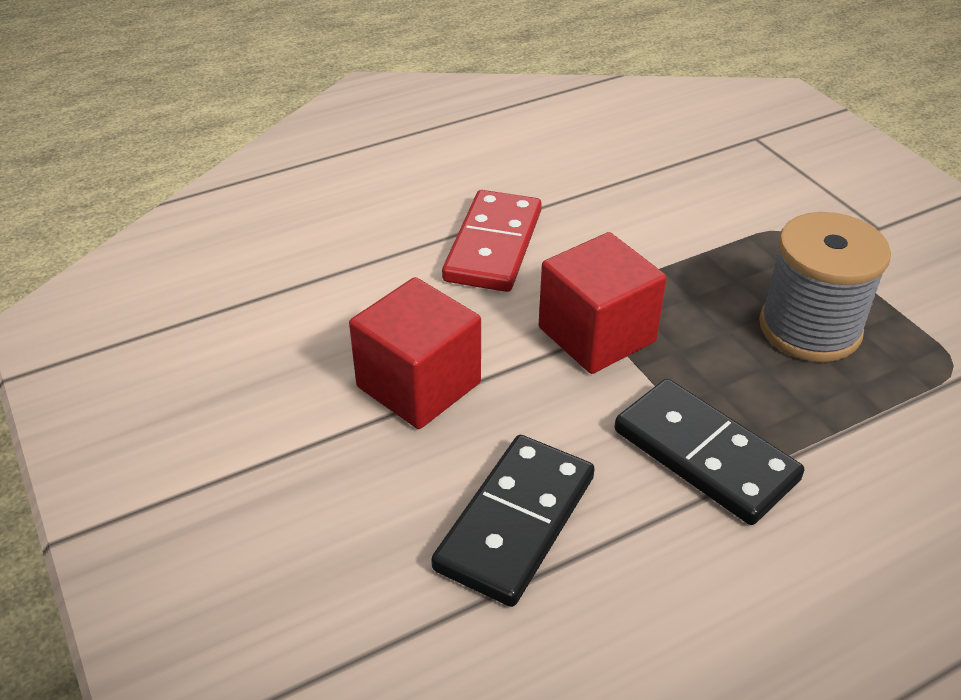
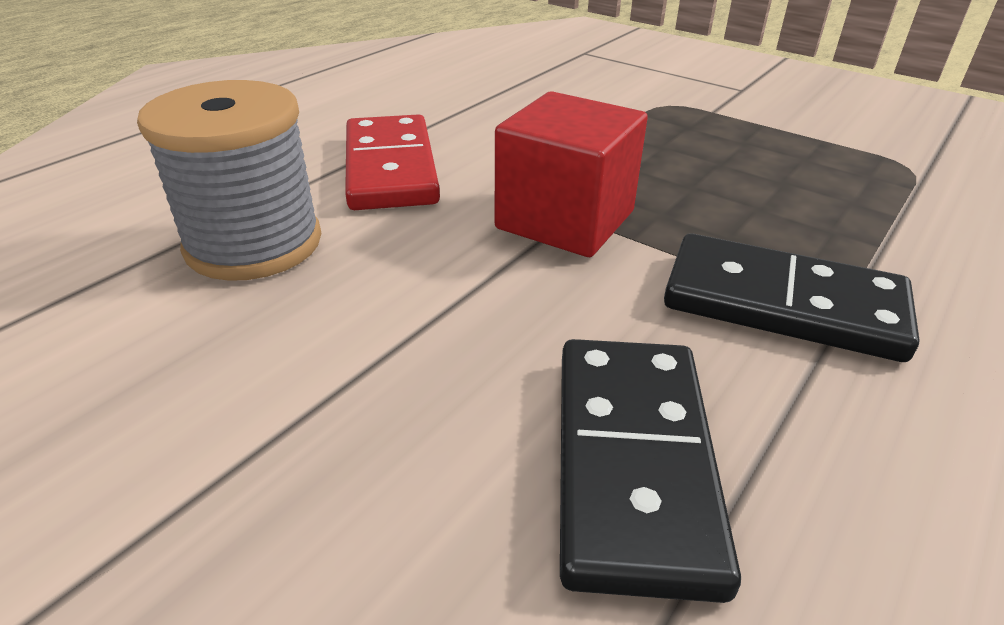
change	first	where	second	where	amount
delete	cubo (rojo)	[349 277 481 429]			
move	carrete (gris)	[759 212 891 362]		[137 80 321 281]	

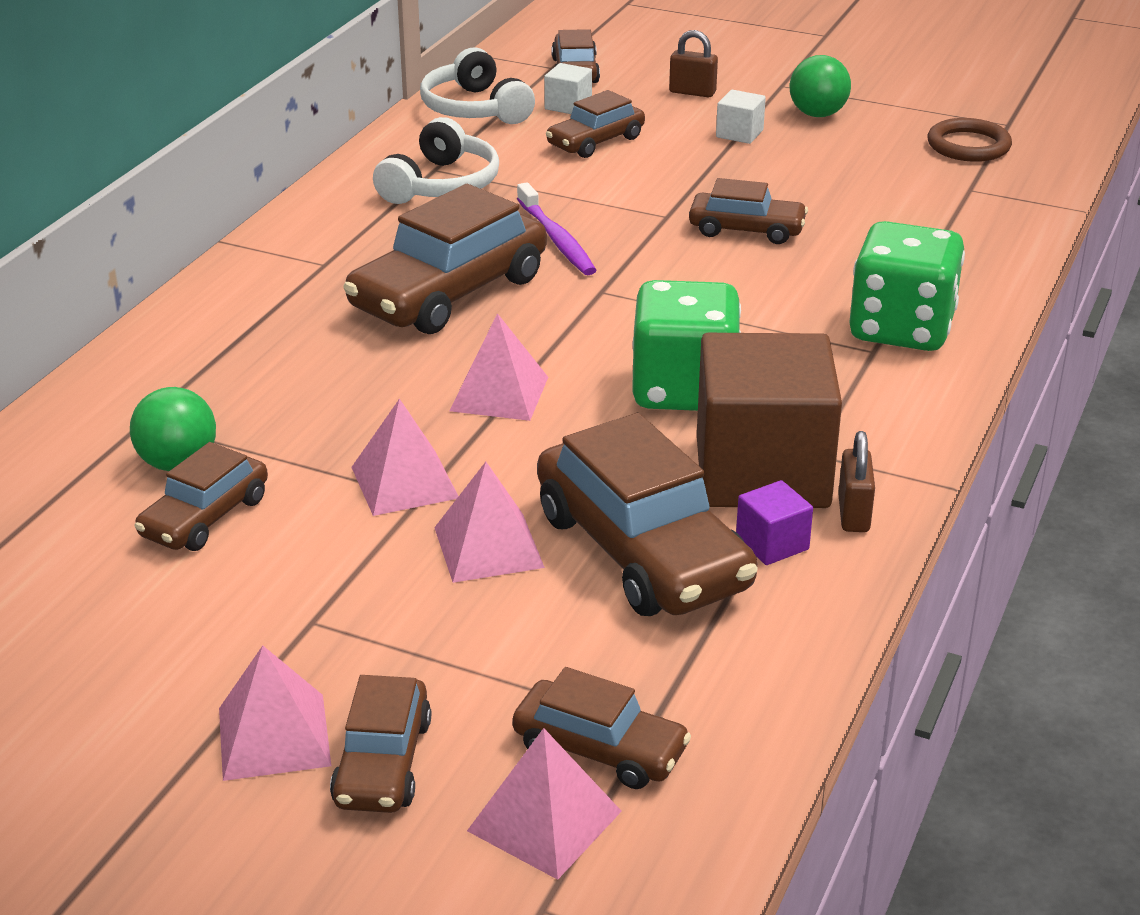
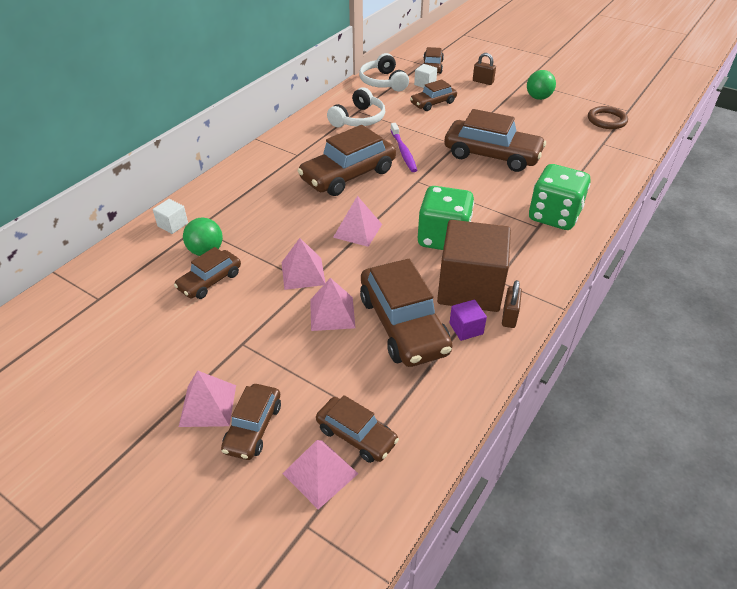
change	first	where	second	where	amount
move	cubo (blanco)	[716 90 766 144]		[153 199 188 234]	
resize	coche (marrón)	[689 178 808 244]		[444 109 546 172]	x1.79

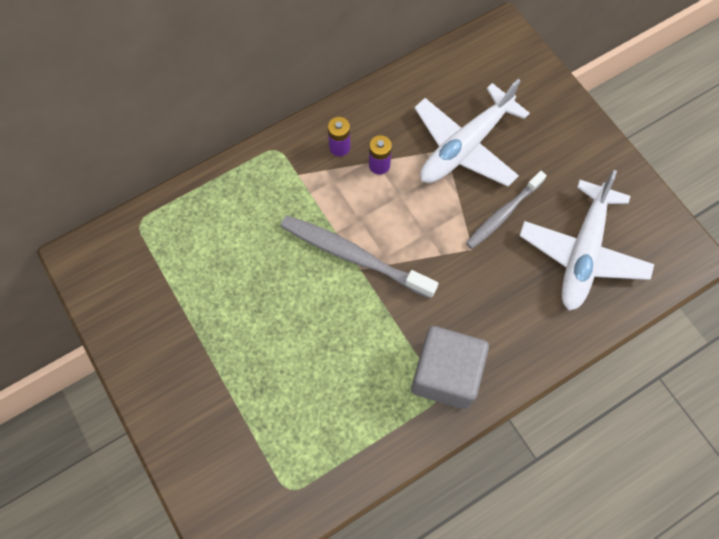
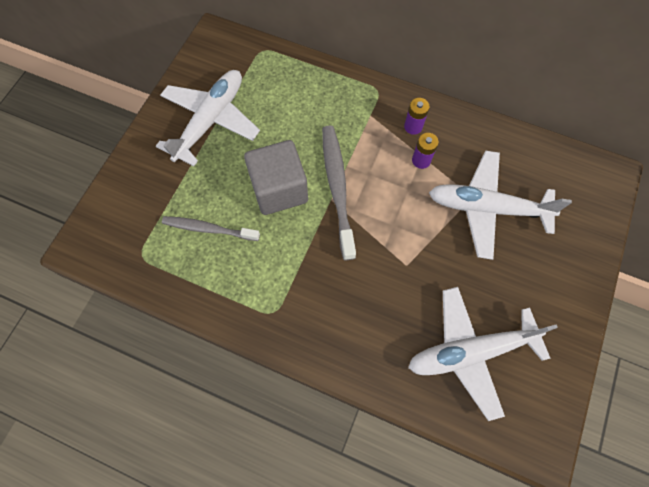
change	first	where	second	where	amount
insert			avión (blanco)	[156 70 260 166]	
move	cubo (gris)	[411 326 489 409]		[244 140 308 215]	
move	cepillo de dientes (gris)	[466 171 547 249]		[162 216 260 241]	

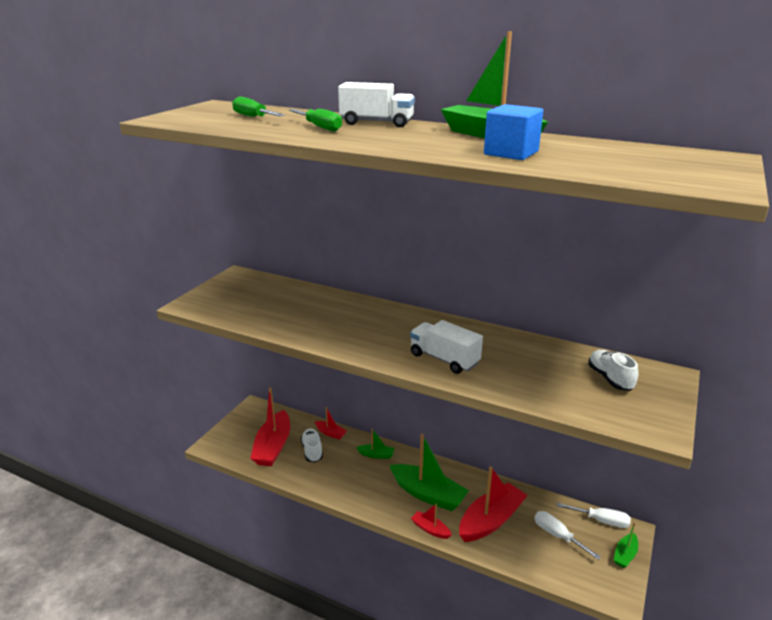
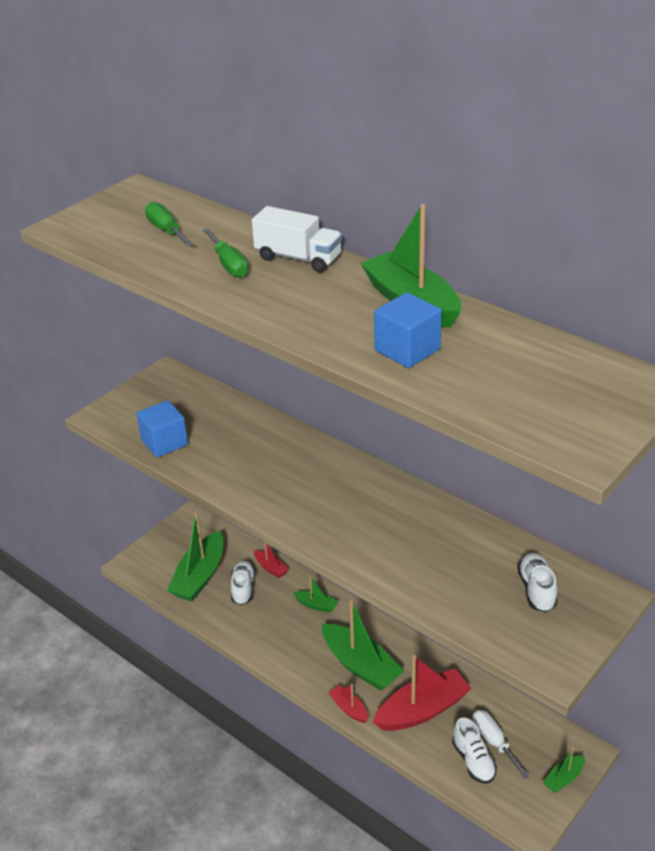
change	first	where	second	where	amount
delete	camión (blanco)	[410 320 483 374]			
delete	destornillador (blanco)	[557 503 631 528]			
insert			cubo (azul)	[137 400 188 458]	
insert			zapato (blanco)	[452 717 497 783]	
recolor	barco (rojo)	[250 388 290 466]	barco (verde)	[167 511 223 601]	

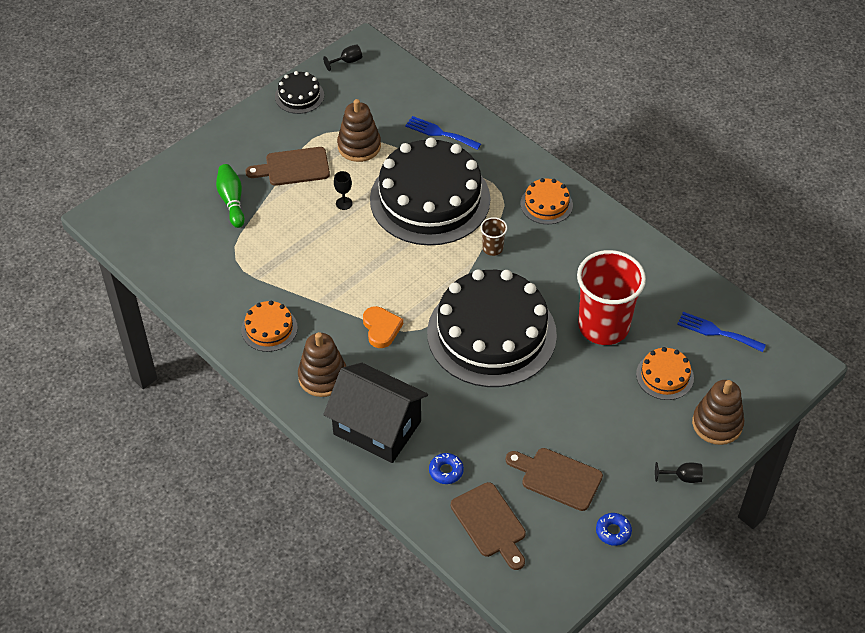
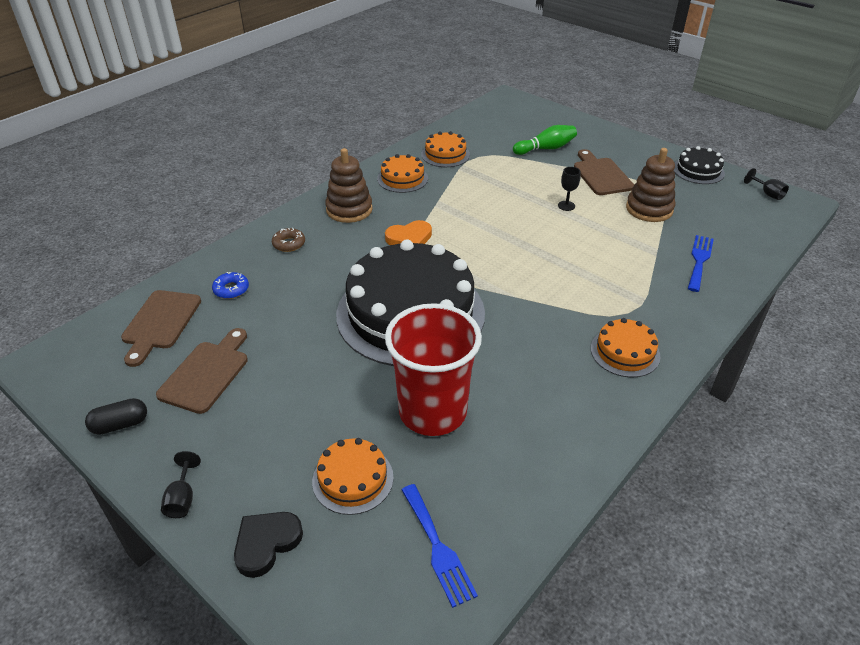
change	first	where	second	where	amount
delete	tarta (negro)	[370 138 491 246]			
delete	vaso (marrón)	[480 217 507 256]			
insert			tarta (naranja)	[421 131 470 167]	
replace	casa (negro)	[323 363 428 463]	rosquilla (marrón)	[272 228 305 252]	
replace	rosquilla (azul)	[596 513 632 546]	cápsula (negro)	[85 398 147 435]	
replace	juguete apilable (marrón)	[692 380 744 445]	corazón (negro)	[234 512 303 578]	
rotate	tabla de cortar (marrón)	[451 482 526 570]		[121 290 201 367]	45 degrees counterclockwise
rotate	tenedor (azul)	[677 312 766 352]		[401 484 478 608]	135 degrees clockwise

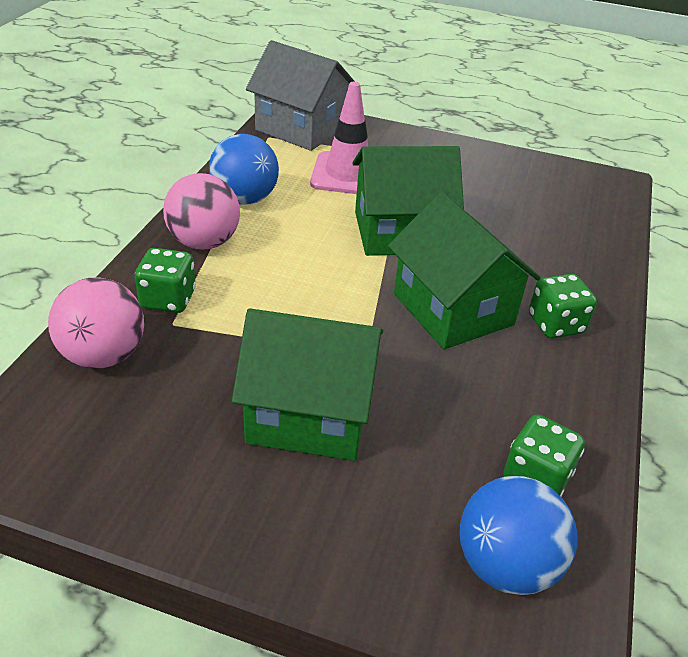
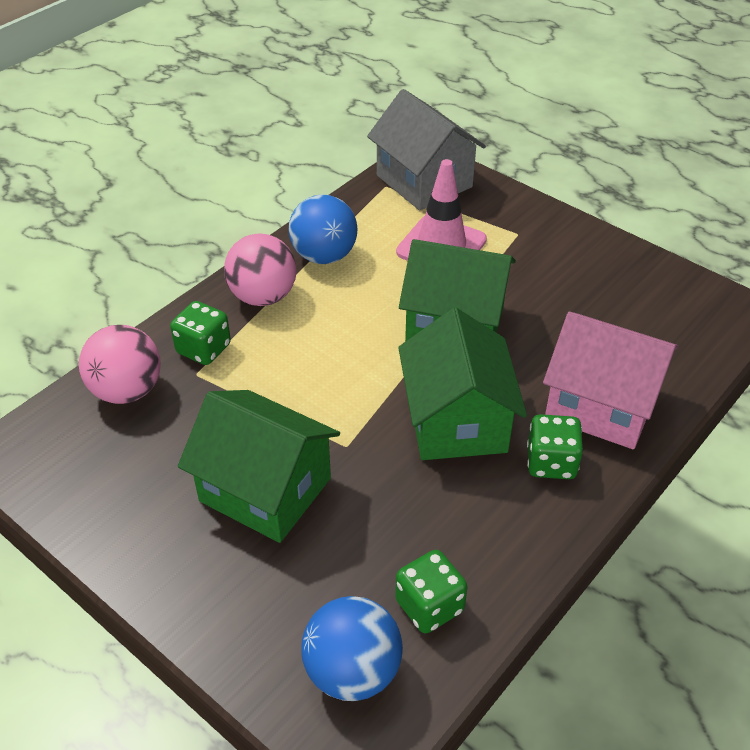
change	first	where	second	where	amount
insert			casa (rosa)	[543 312 678 449]	

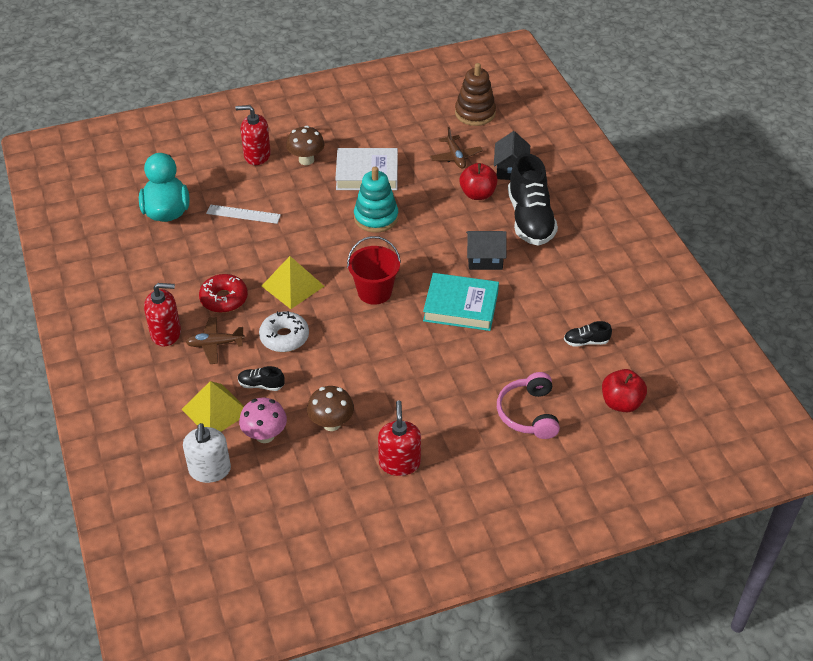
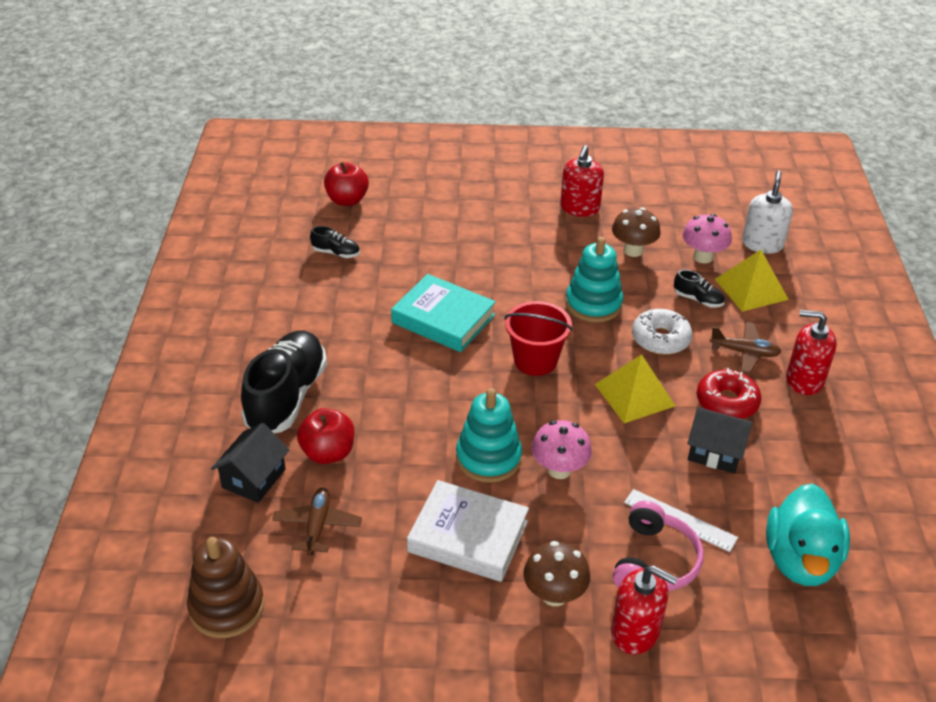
change	first	where	second	where	amount
insert			seta (rosa)	[532 420 592 479]	
insert			juguete apilable (turquesa)	[566 237 623 323]	
move	casa (negro)	[466 231 507 270]		[687 407 753 474]	
move	auriculares (rosa)	[497 372 560 439]		[613 501 704 591]	

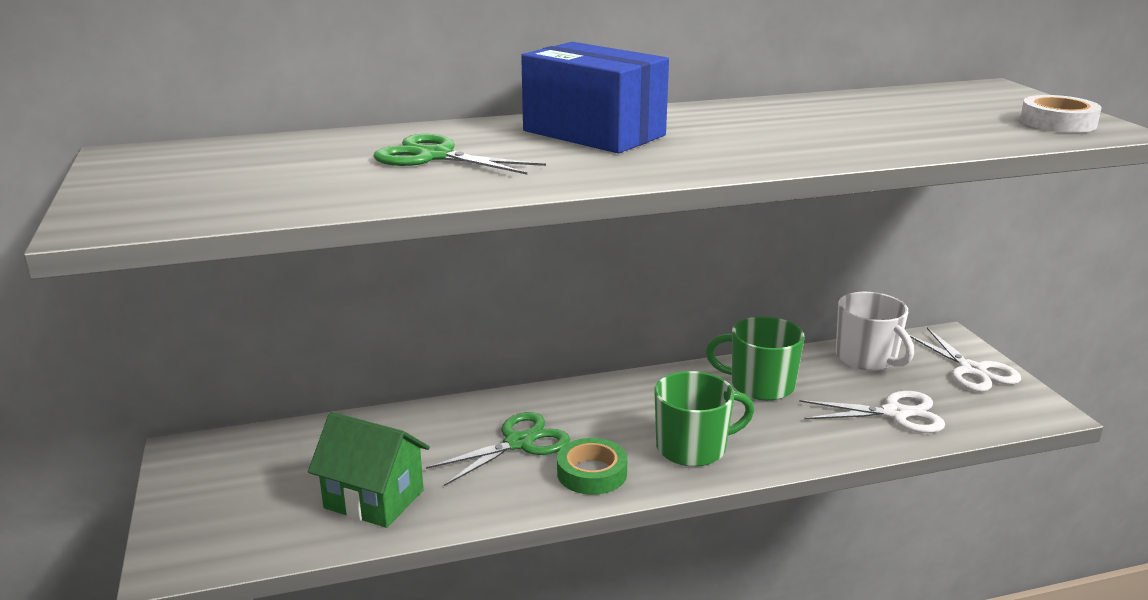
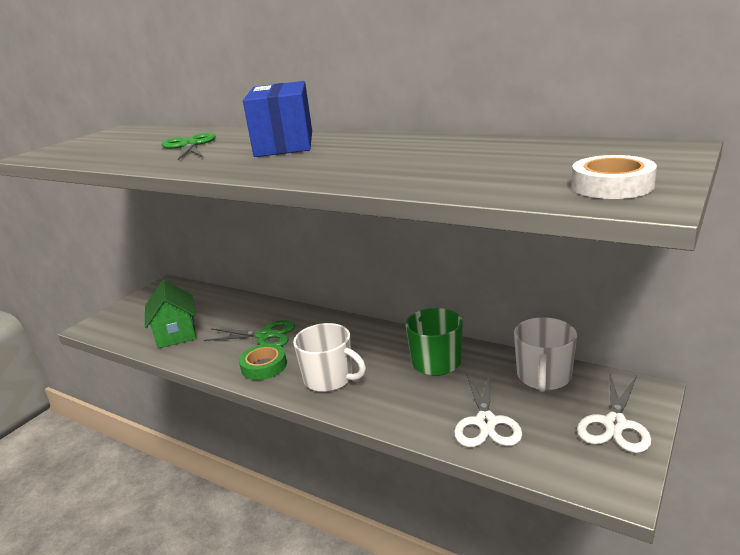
change	first	where	second	where	amount
recolor	taza (verde)	[654 371 755 467]	taza (blanco)	[293 323 366 392]	
rotate	tijeras (blanco)	[799 391 945 433]		[454 373 523 447]	45 degrees clockwise

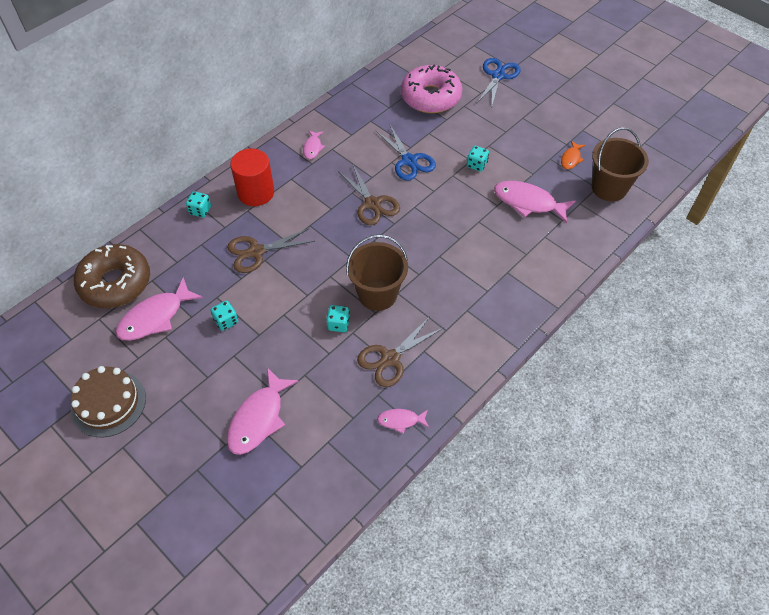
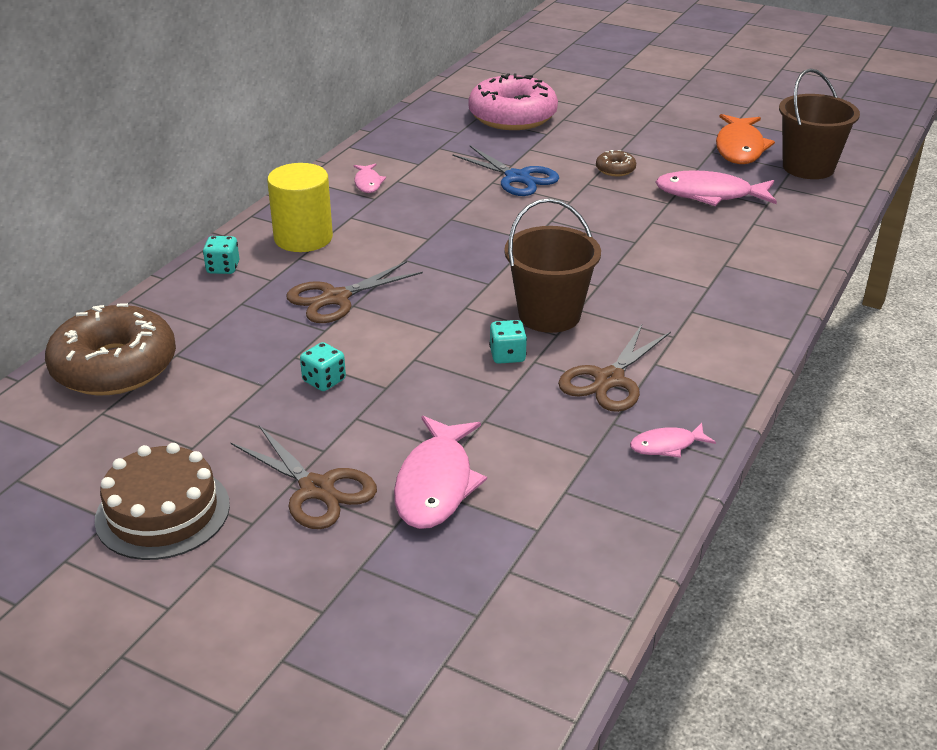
change	first	where	second	where	amount
delete	pez (rosa)	[115 277 203 341]			
delete	tijeras (azul)	[476 58 521 105]			
move	tijeras (marrón)	[338 165 400 225]		[231 425 377 529]	
replace	dado (turquesa)	[467 146 489 172]	rosquilla (marrón)	[596 150 636 176]	
recolor	cilindro (rojo)	[230 149 274 206]	cilindro (amarillo)	[267 163 333 252]	
resize	pez (naranja)	[561 141 585 169]		[716 114 775 164]	x1.90

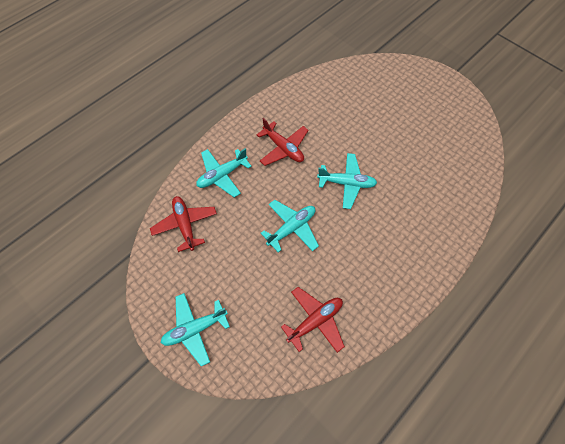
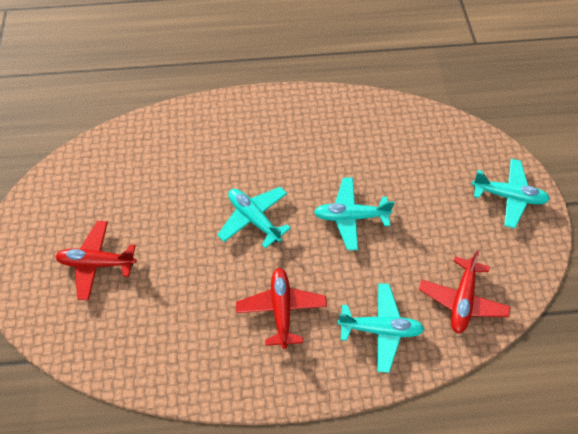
change	first	where	second	where	amount
move	avión (rojo)	[281 287 345 353]		[55 221 136 300]	

